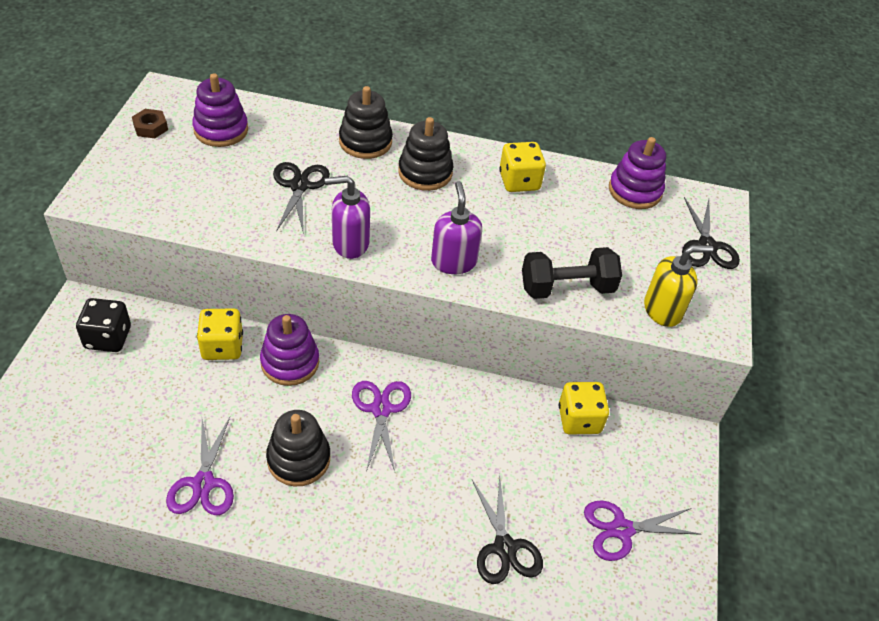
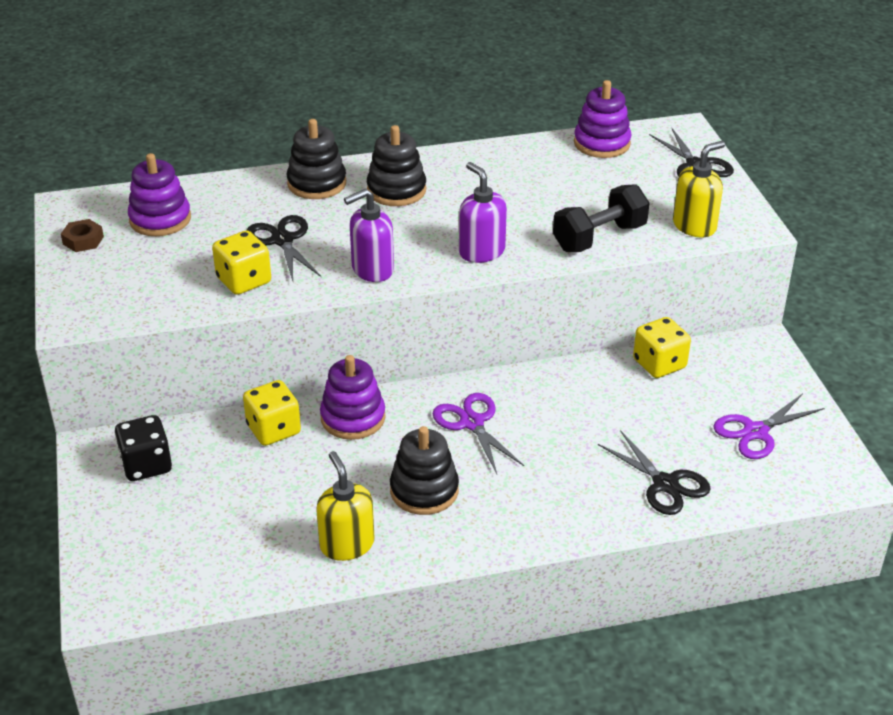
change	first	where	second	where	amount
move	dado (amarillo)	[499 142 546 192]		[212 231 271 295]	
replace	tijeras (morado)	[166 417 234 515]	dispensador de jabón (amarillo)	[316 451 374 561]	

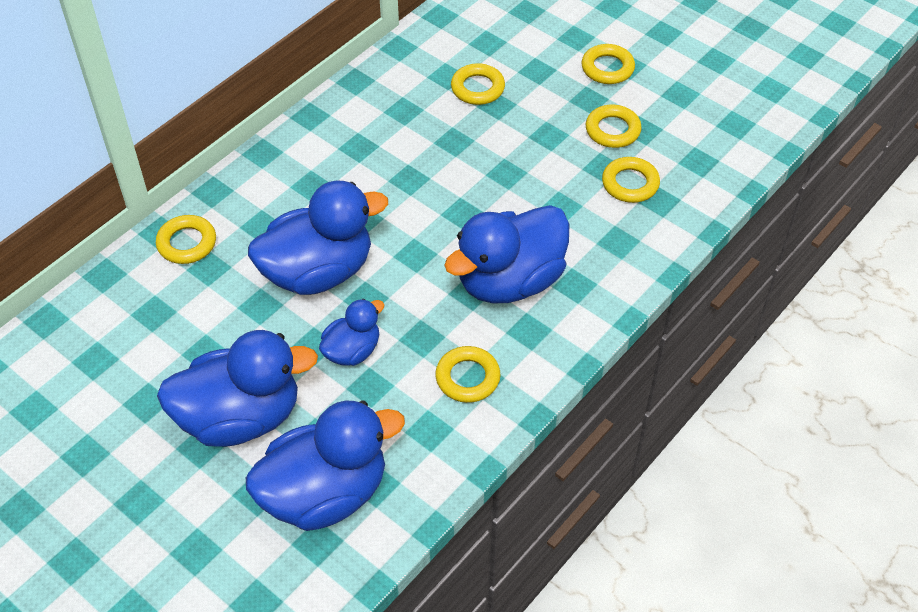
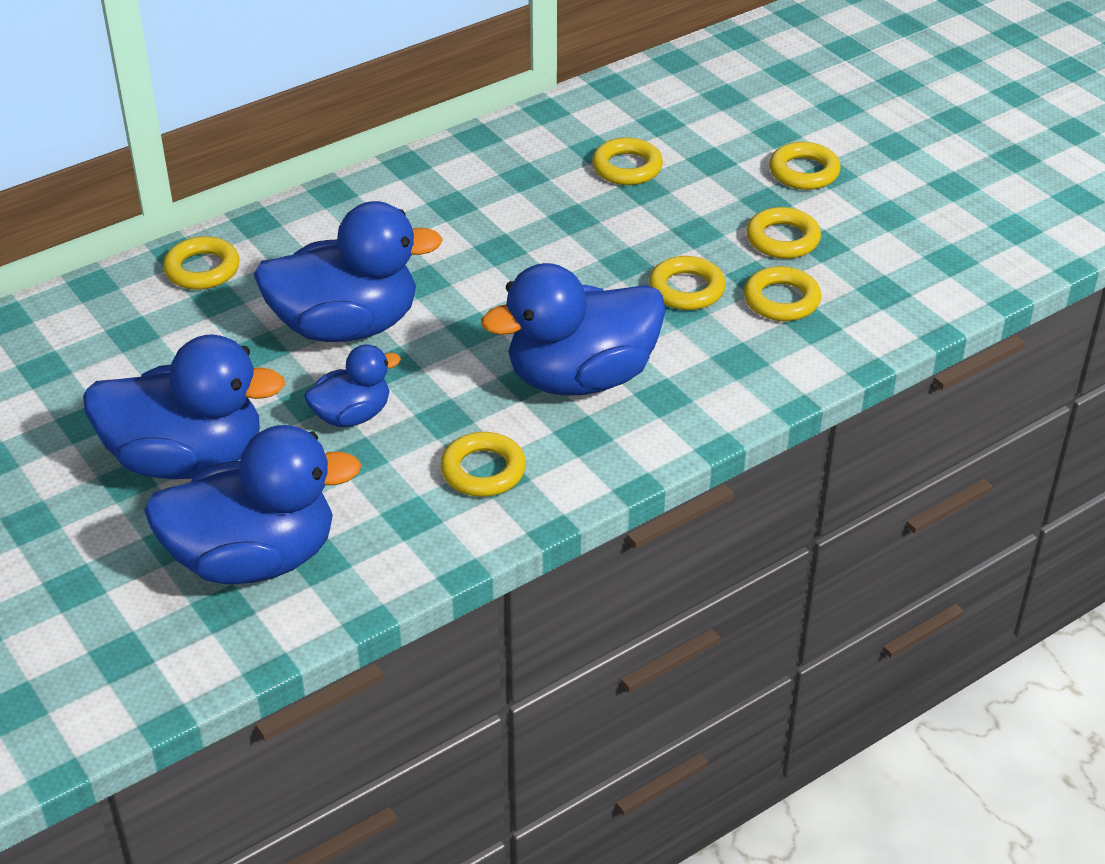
change	first	where	second	where	amount
insert			anillo (amarillo)	[649 256 726 310]	

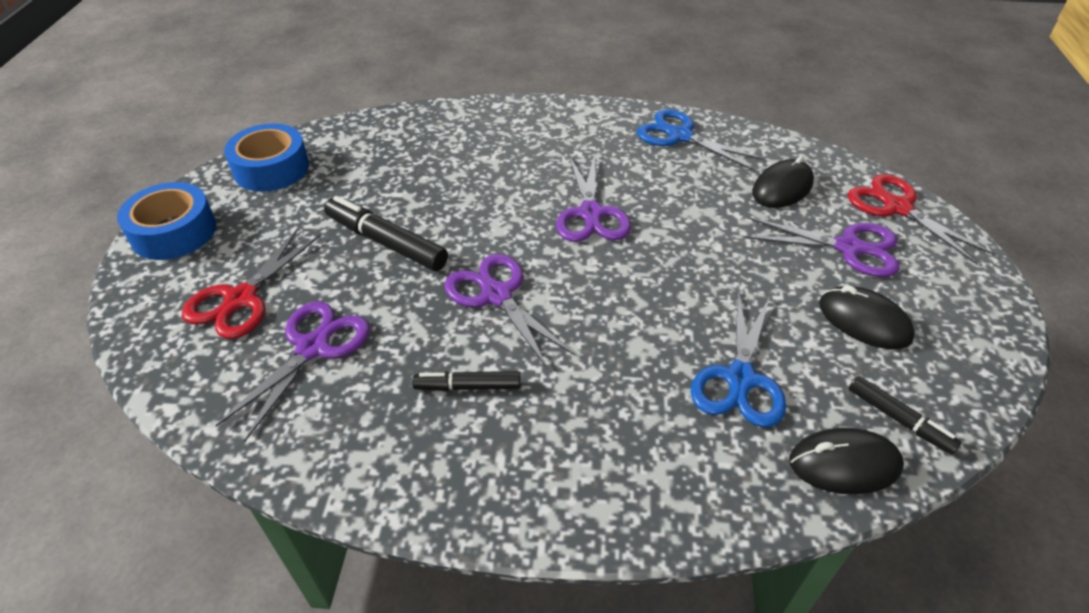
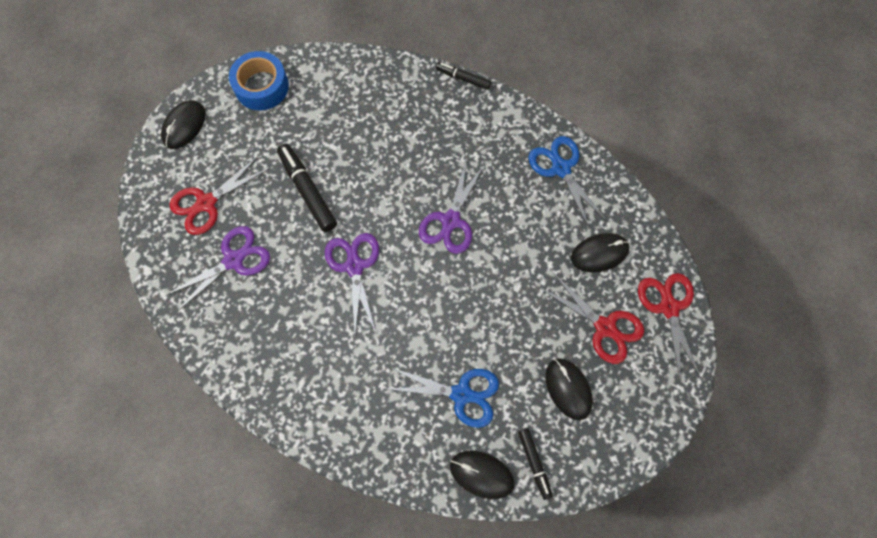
change	first	where	second	where	amount
move	rotulador (negro)	[412 371 521 391]		[436 62 491 90]	
replace	cinta adhesiva (azul)	[117 182 216 260]	ratón (negro)	[161 100 206 149]	
recolor	tijeras (morado)	[745 217 900 277]	tijeras (rojo)	[540 273 644 364]	
rotate	tijeras (azul)	[691 292 786 427]		[387 367 499 428]	120 degrees counterclockwise

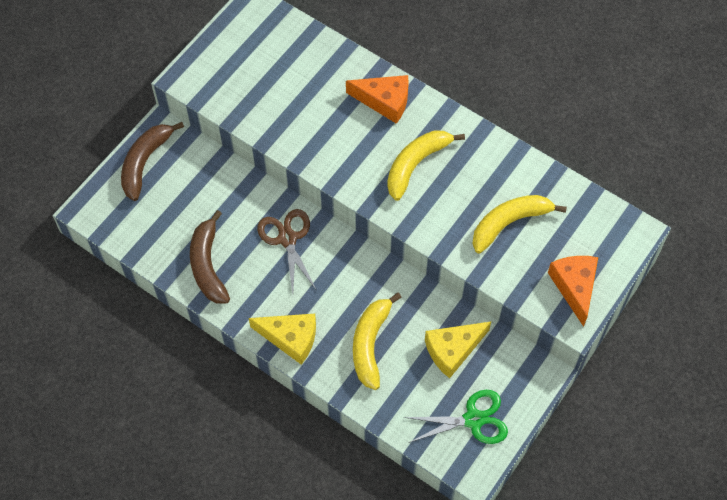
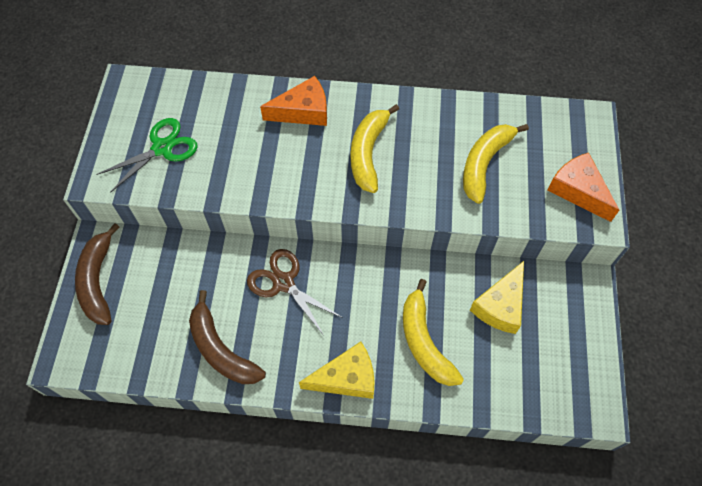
change	first	where	second	where	amount
move	tijeras (verde)	[403 390 508 444]		[96 118 198 193]	

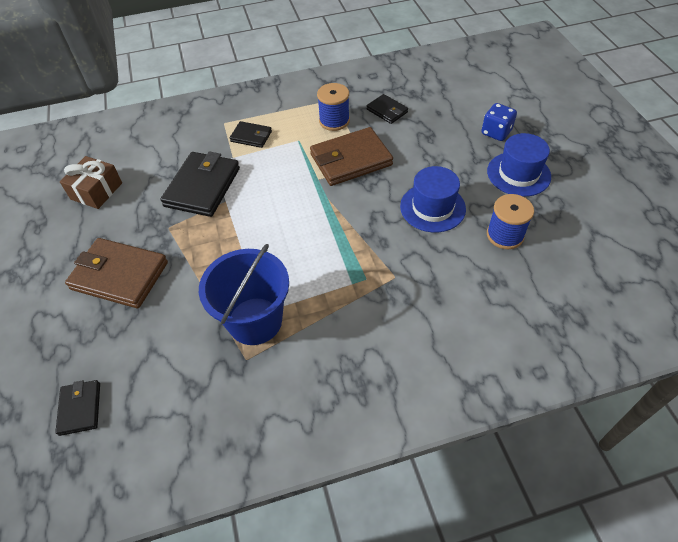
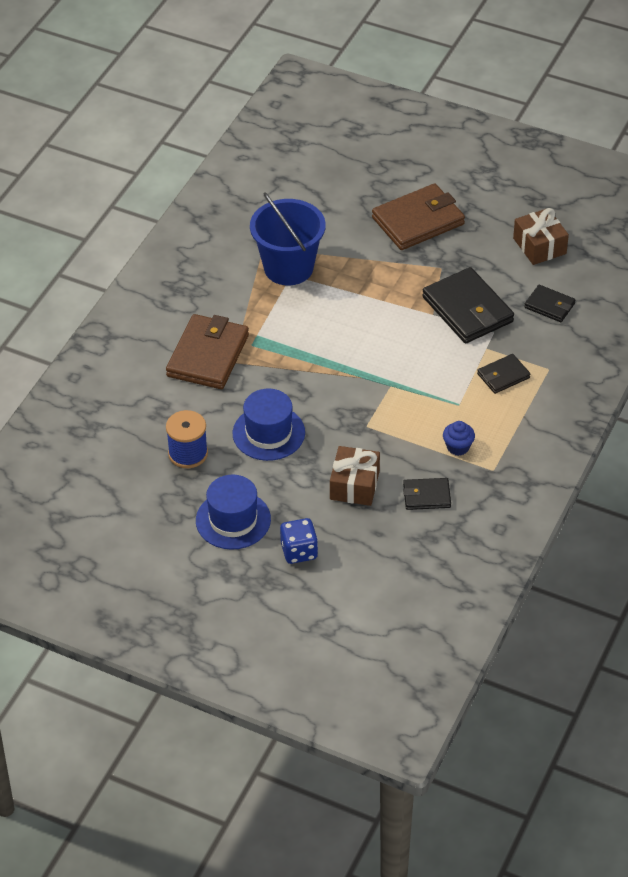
change	first	where	second	where	amount
insert			regalo (marrón)	[330 446 380 506]	
move	cartera (negro)	[55 380 100 436]		[524 285 575 322]	
move	cartera (marrón)	[310 127 393 186]		[166 314 249 389]	
replace	carrete (azul)	[317 83 350 131]	magdalena (azul)	[443 421 475 456]	

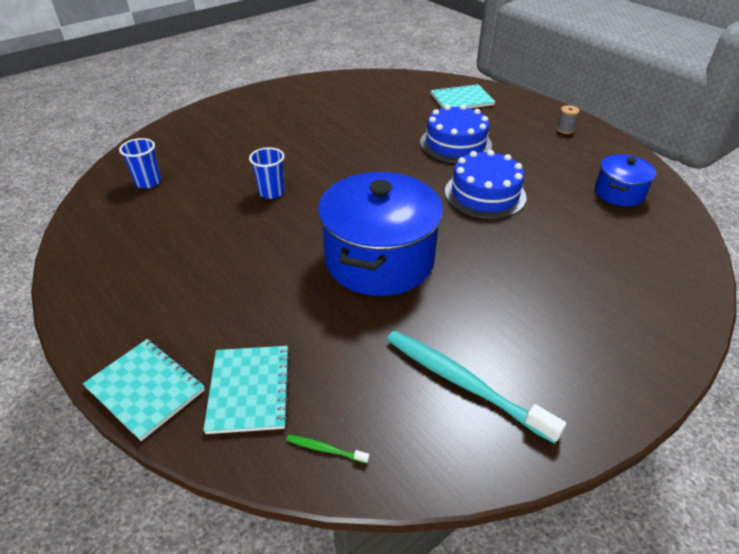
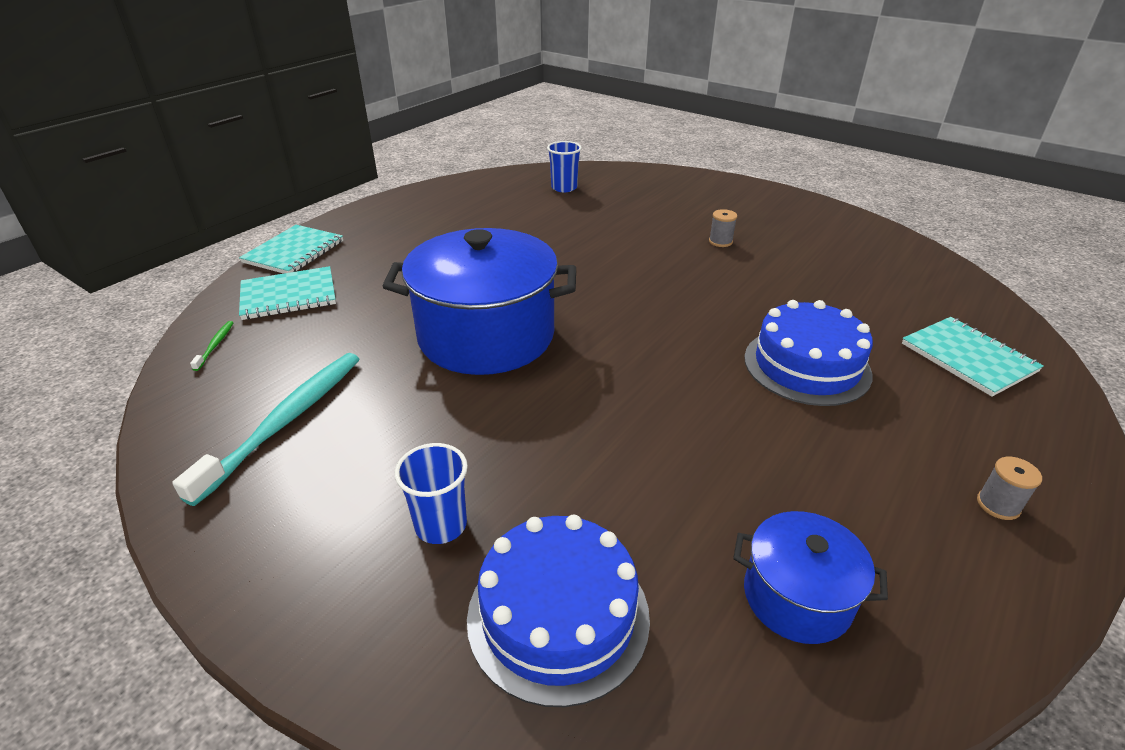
change	first	where	second	where	amount
insert			carrete (gris)	[709 209 737 247]	
move	vaso (azul)	[249 147 285 199]		[395 443 468 544]	
move	tarta (azul)	[445 150 527 219]		[467 515 650 707]	

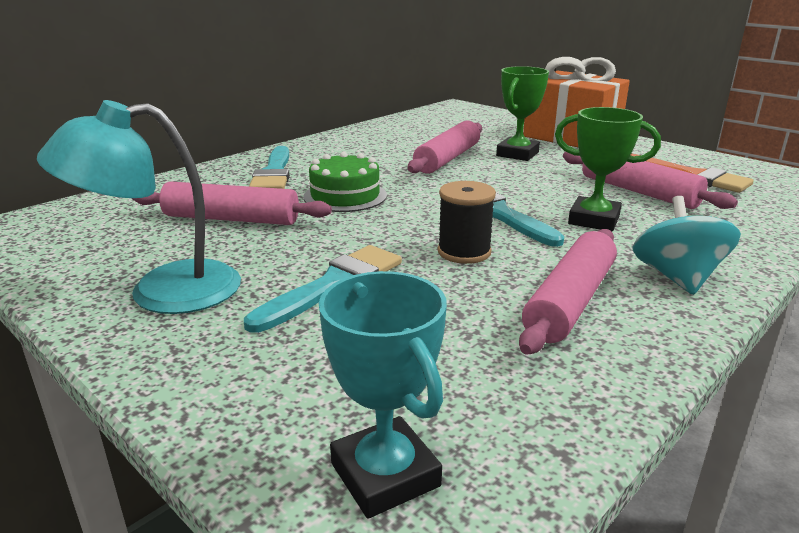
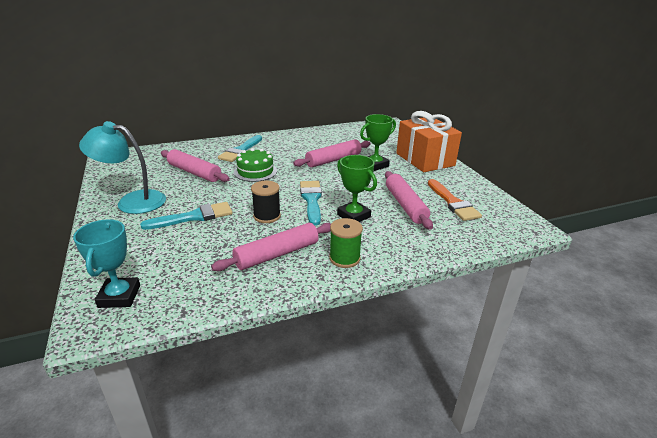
change	first	where	second	where	amount
replace	peonza (turquesa)	[633 196 741 295]	carrete (verde)	[329 218 363 268]	

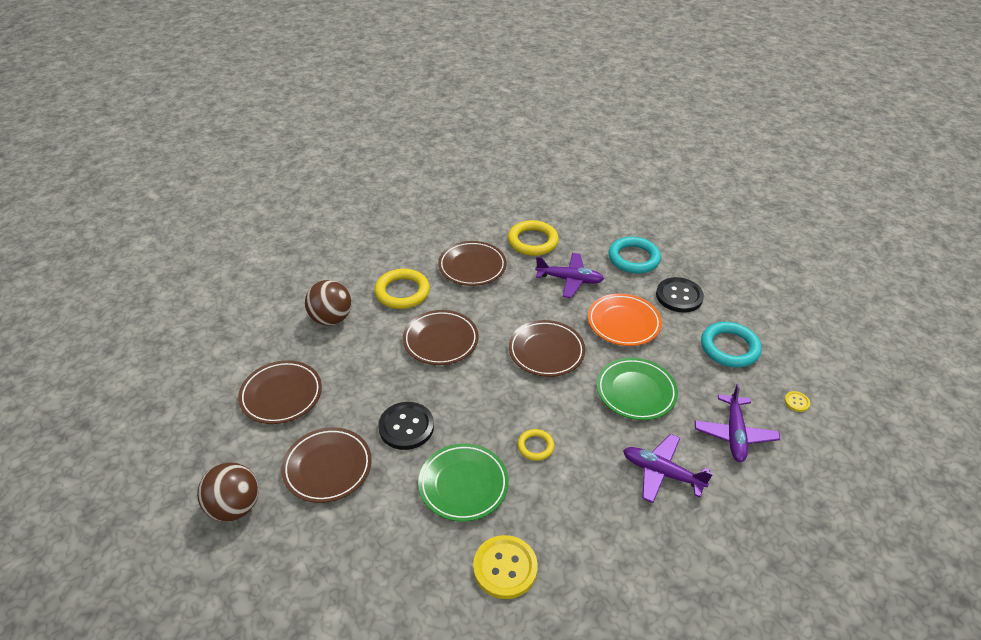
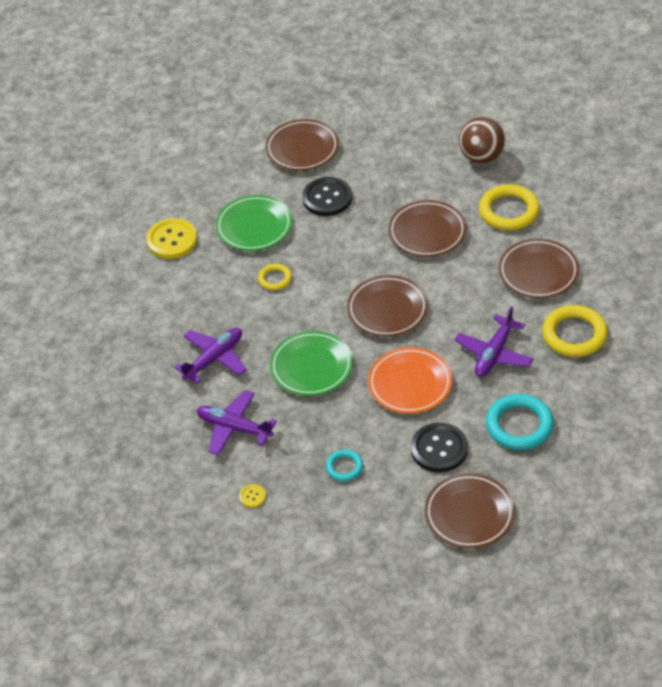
change	first	where	second	where	amount
delete	pelota (marrón)	[197 462 259 522]			
move	plato (marrón)	[238 360 322 424]		[425 473 515 549]	
resize	anillo (turquesa)	[701 322 762 368]		[326 450 363 481]	x0.55

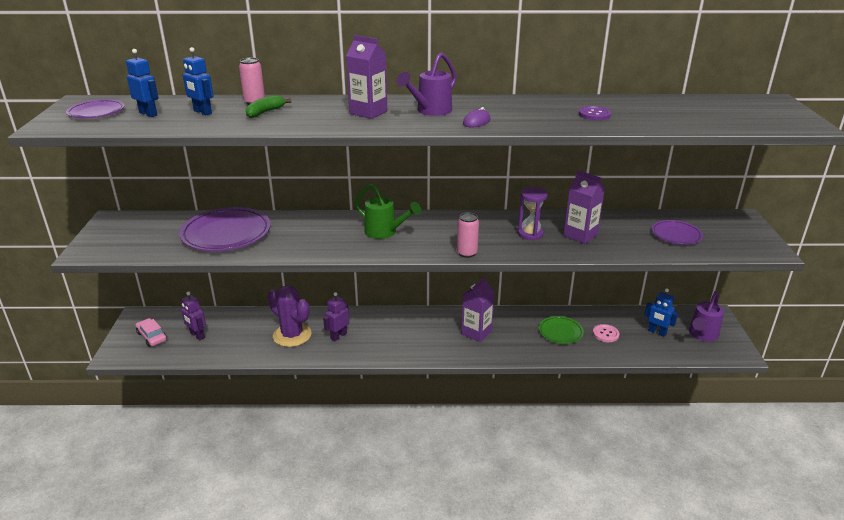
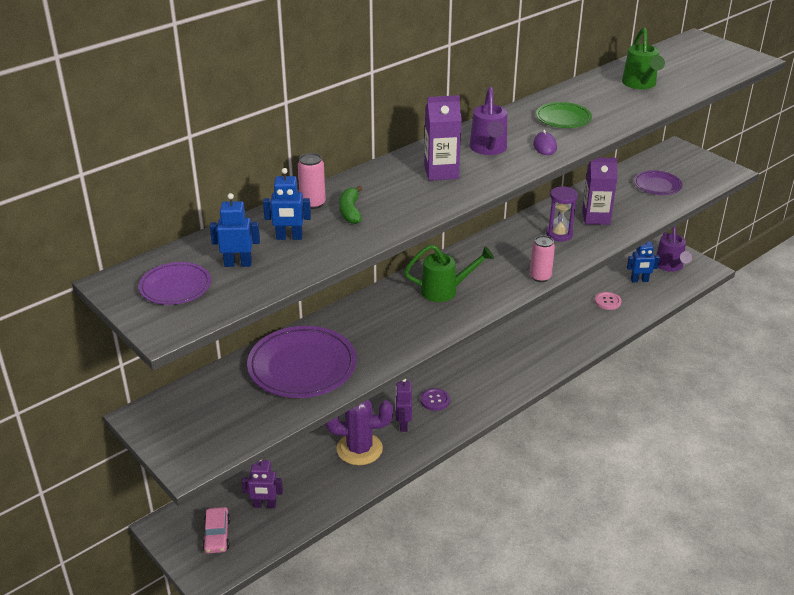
change	first	where	second	where	amount
delete	cartón de leche (morado)	[461 277 495 342]			
insert			regadera (verde)	[622 27 665 89]	
move	plato (verde)	[539 316 584 344]		[536 102 592 128]	
move	botón (morado)	[579 106 611 120]		[420 388 450 411]	
rotate	coche (rosa)	[135 318 167 347]		[202 507 230 553]	105 degrees counterclockwise

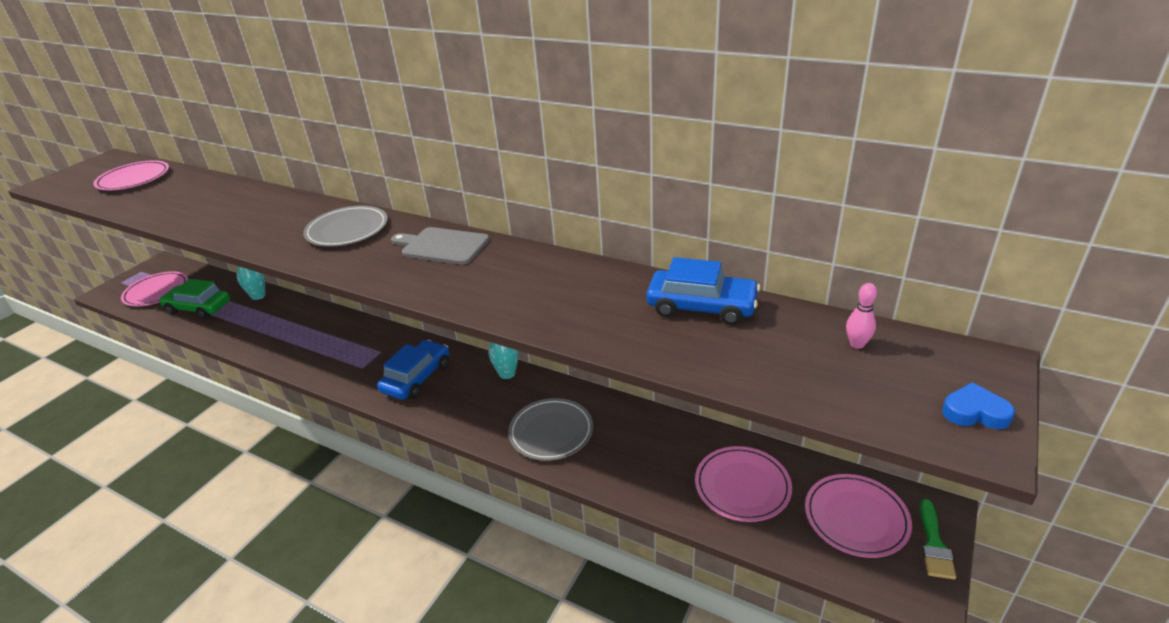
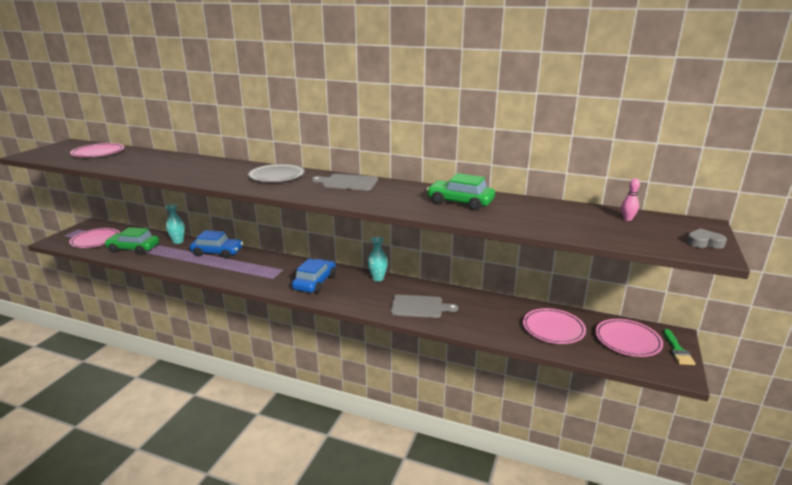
change	first	where	second	where	amount
insert			coche (verde)	[427 173 495 211]	
move	coche (azul)	[646 257 760 325]		[190 230 243 259]	
replace	plato (gris)	[508 398 593 461]	tabla de cortar (gris)	[391 295 458 318]	
recolor	corazón (azul)	[942 383 1015 429]	corazón (gris)	[686 228 727 249]	

